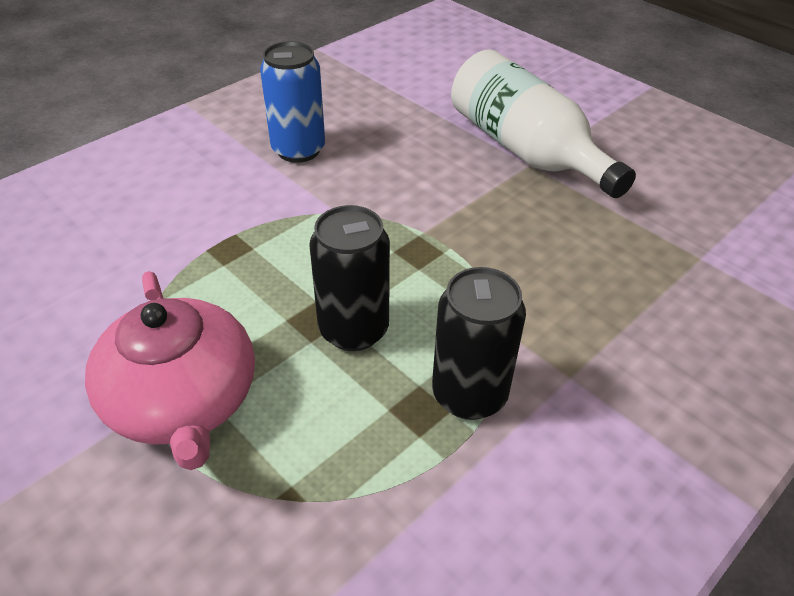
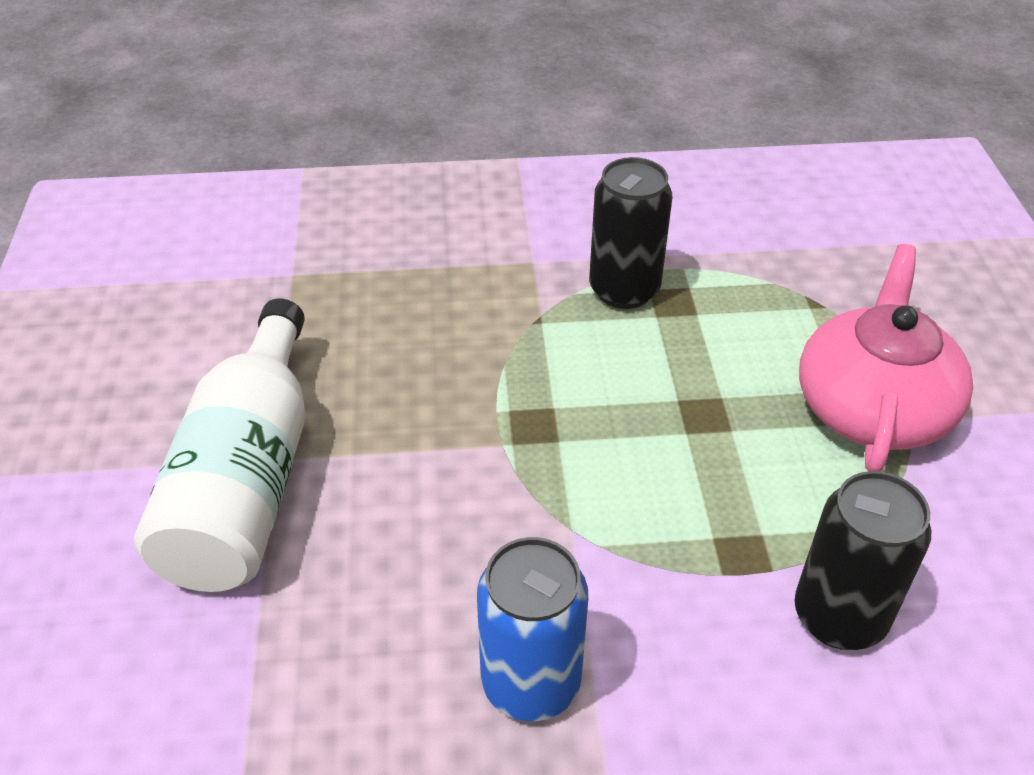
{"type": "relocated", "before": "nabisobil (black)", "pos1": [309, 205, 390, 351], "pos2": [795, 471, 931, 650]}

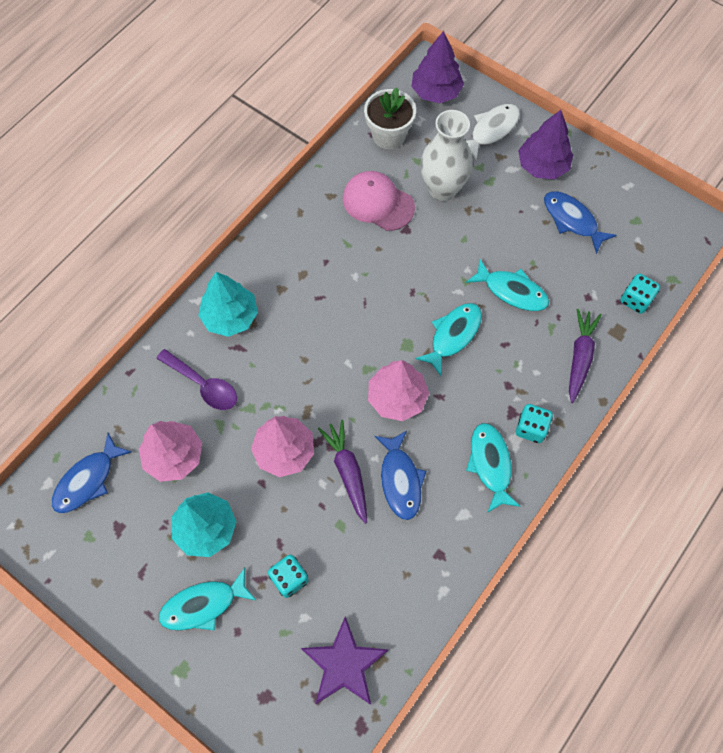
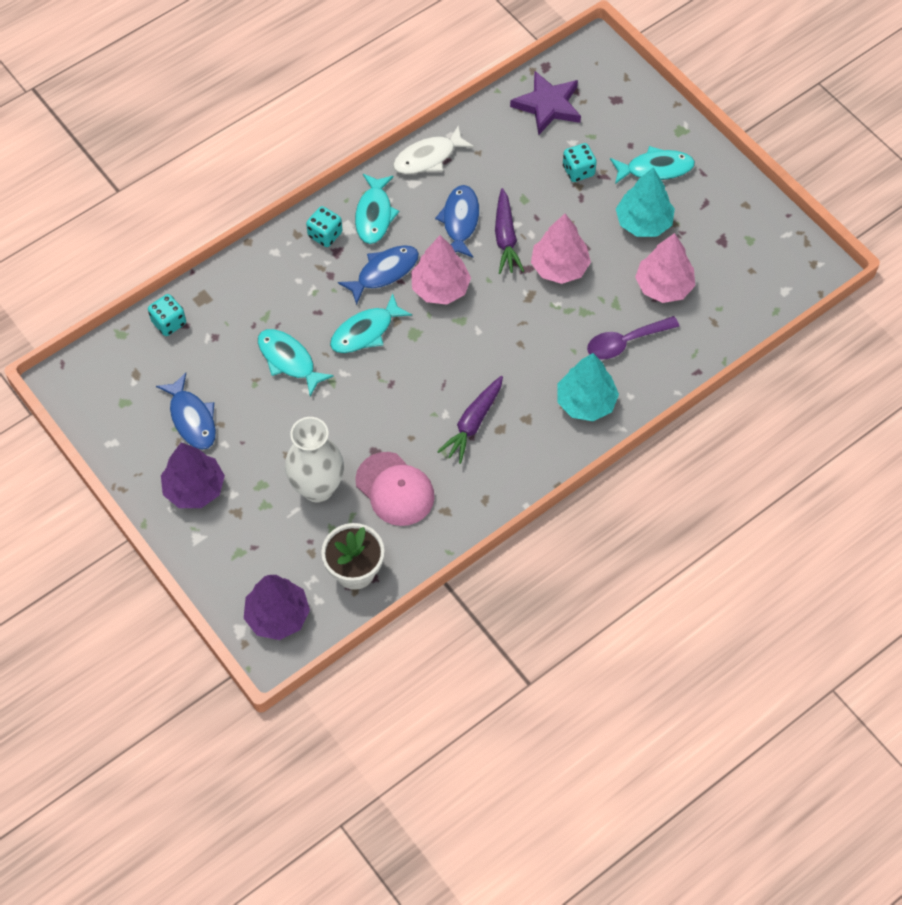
{"type": "relocated", "before": "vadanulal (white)", "pos1": [466, 104, 520, 160], "pos2": [393, 125, 474, 174]}
{"type": "relocated", "before": "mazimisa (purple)", "pos1": [569, 309, 602, 403], "pos2": [437, 376, 503, 464]}
{"type": "spun", "before": "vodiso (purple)", "pos1": [156, 349, 237, 410], "pos2": [587, 316, 679, 359], "turn": -75}
{"type": "relocated", "before": "vadanulal (blue)", "pos1": [52, 433, 132, 513], "pos2": [338, 245, 419, 305]}

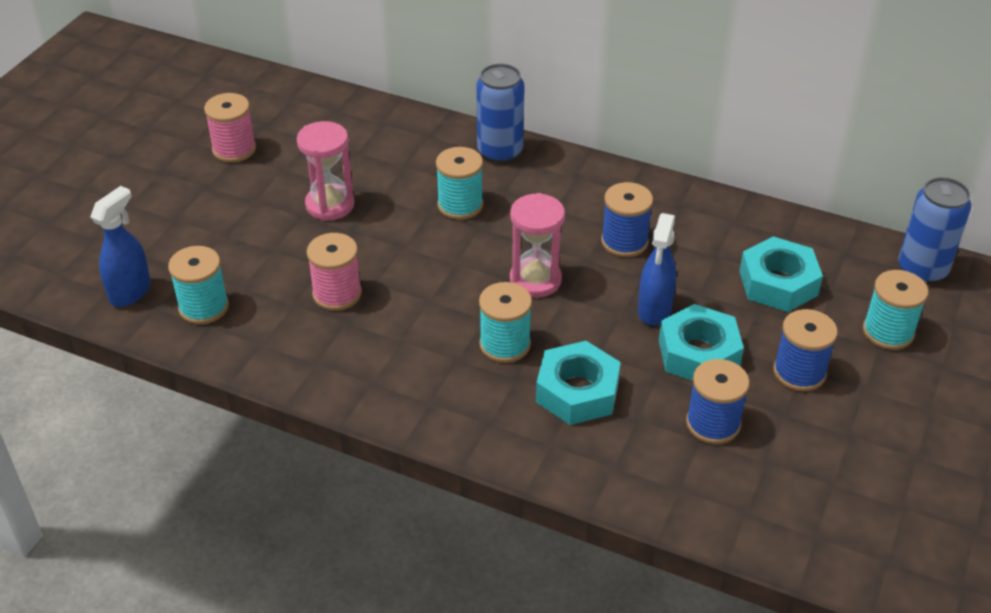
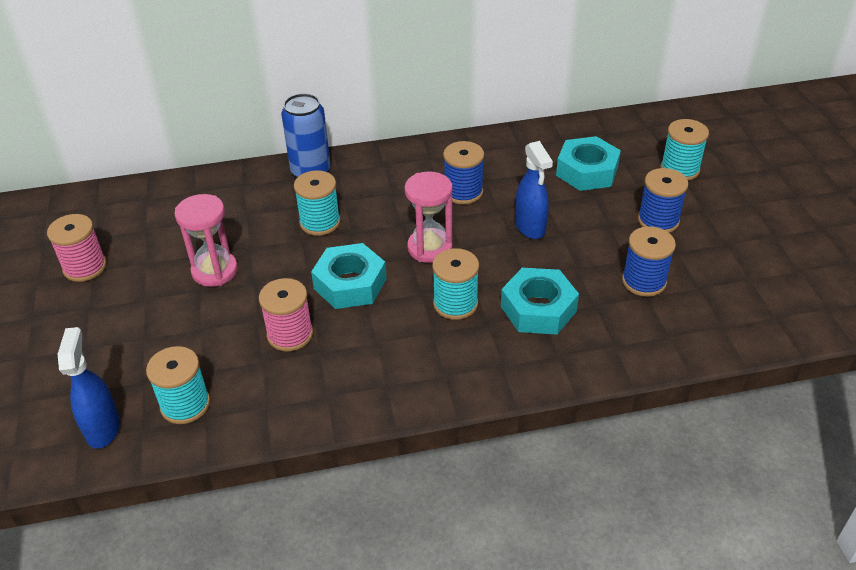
{"type": "missing", "before": "nabisobil (blue)", "pos1": [898, 177, 971, 284]}
{"type": "relocated", "before": "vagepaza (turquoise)", "pos1": [659, 304, 744, 381], "pos2": [311, 243, 386, 309]}

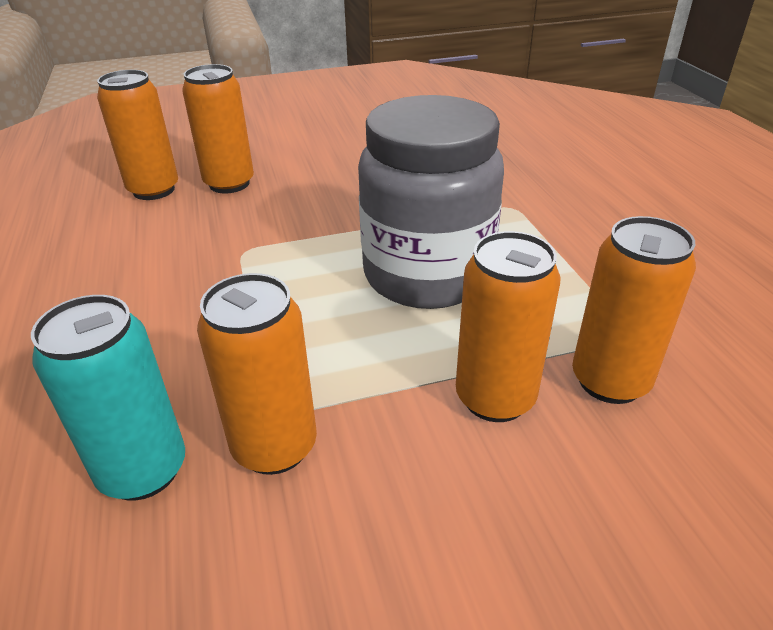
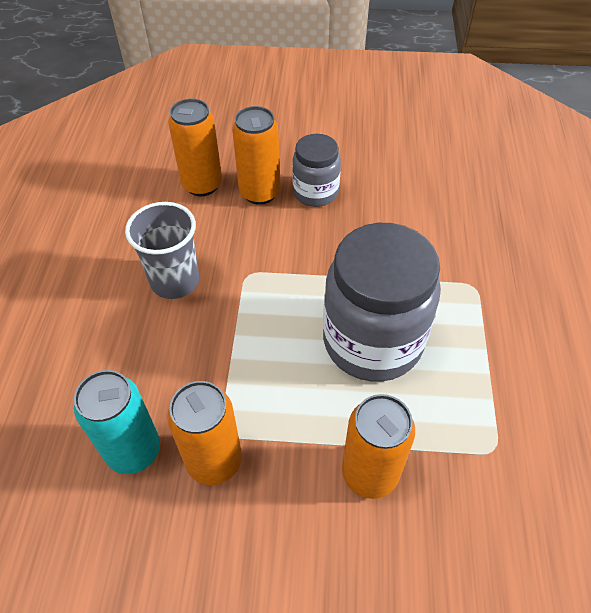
{"type": "missing", "before": "nabisobil (orange)", "pos1": [572, 216, 696, 404]}
{"type": "appeared", "after": "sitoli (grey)", "pos2": [292, 134, 341, 207]}
{"type": "appeared", "after": "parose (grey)", "pos2": [125, 202, 199, 299]}

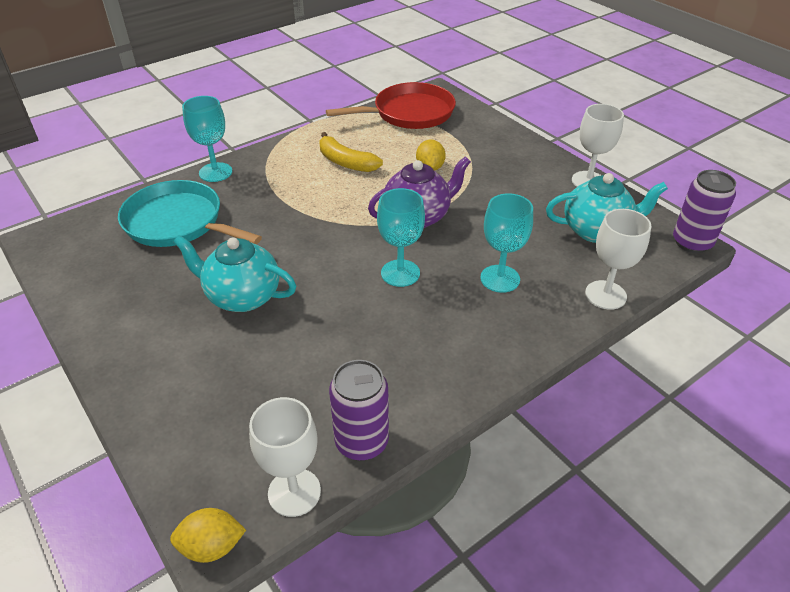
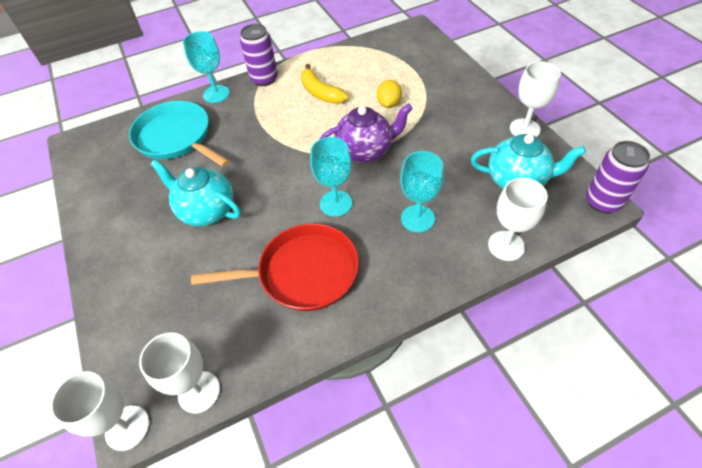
{"type": "relocated", "before": "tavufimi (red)", "pos1": [326, 82, 456, 129], "pos2": [191, 223, 359, 311]}
{"type": "relocated", "before": "nabisobil (purple)", "pos1": [329, 360, 389, 461], "pos2": [240, 24, 278, 86]}
{"type": "exchanged", "before": "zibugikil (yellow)", "after": "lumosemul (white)", "pos1": [170, 508, 246, 563], "pos2": [50, 371, 149, 451]}

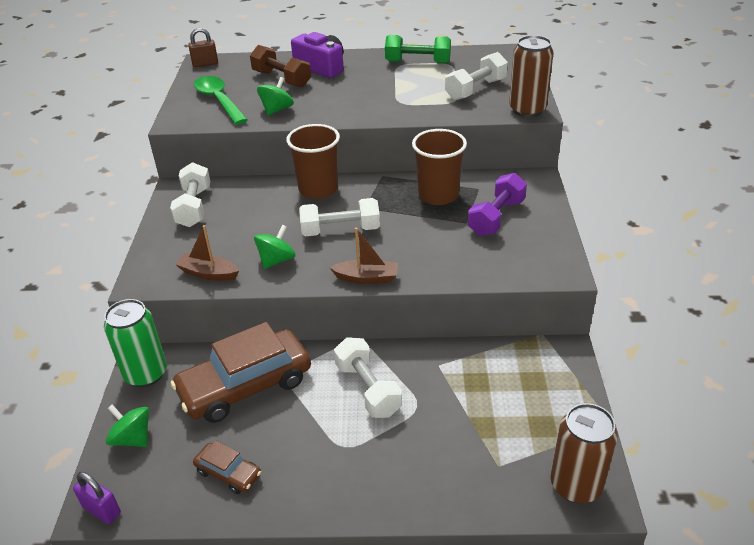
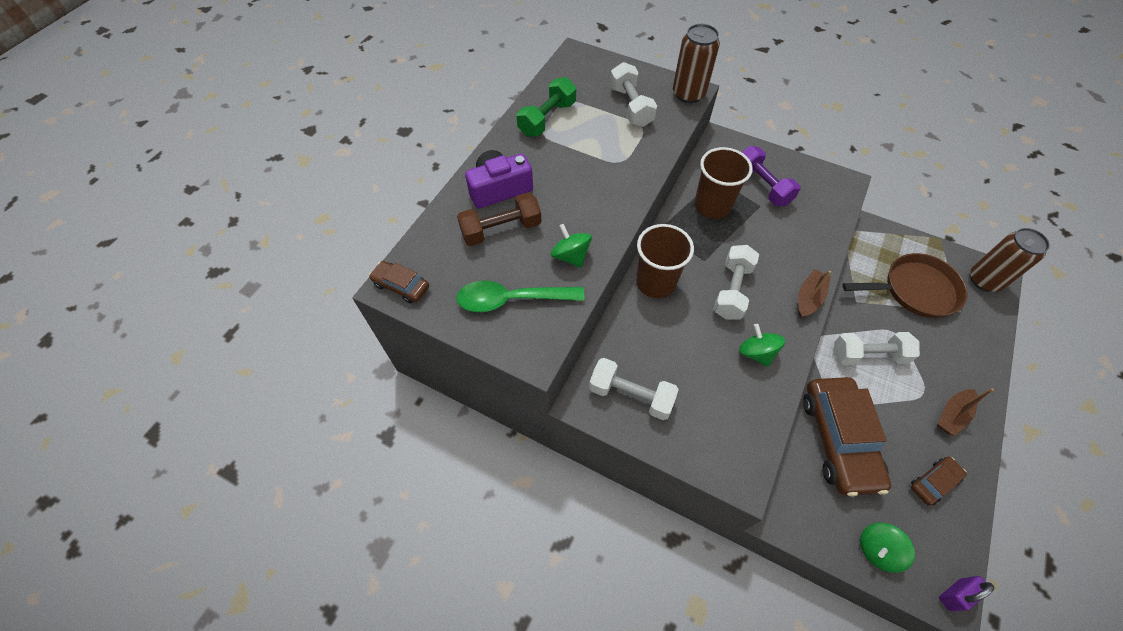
{"type": "exchanged", "before": "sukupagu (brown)", "after": "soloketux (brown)", "pos1": [188, 28, 218, 67], "pos2": [369, 261, 429, 303]}
{"type": "relocated", "before": "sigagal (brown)", "pos1": [175, 225, 239, 281], "pos2": [937, 388, 994, 436]}
{"type": "missing", "before": "nabisobil (green)", "pos1": [104, 299, 167, 387]}
{"type": "appeared", "after": "tavufimi (brown)", "pos2": [842, 253, 967, 318]}

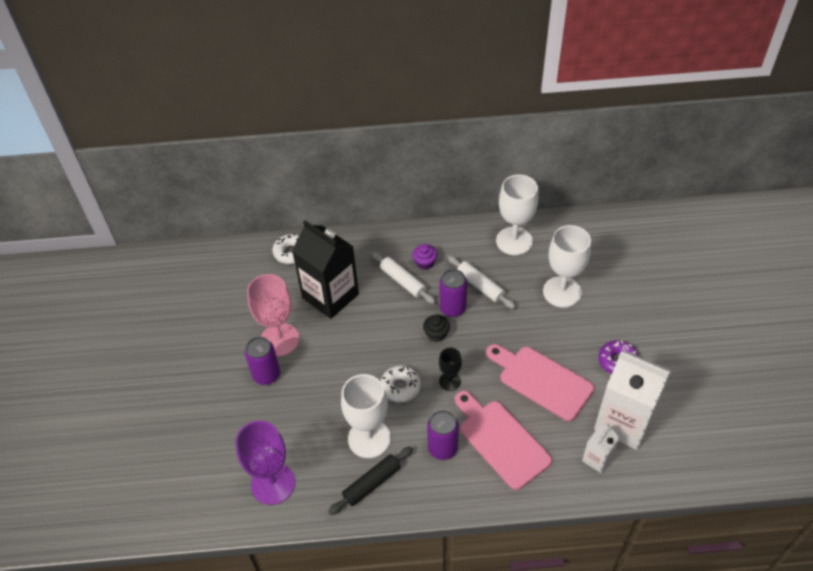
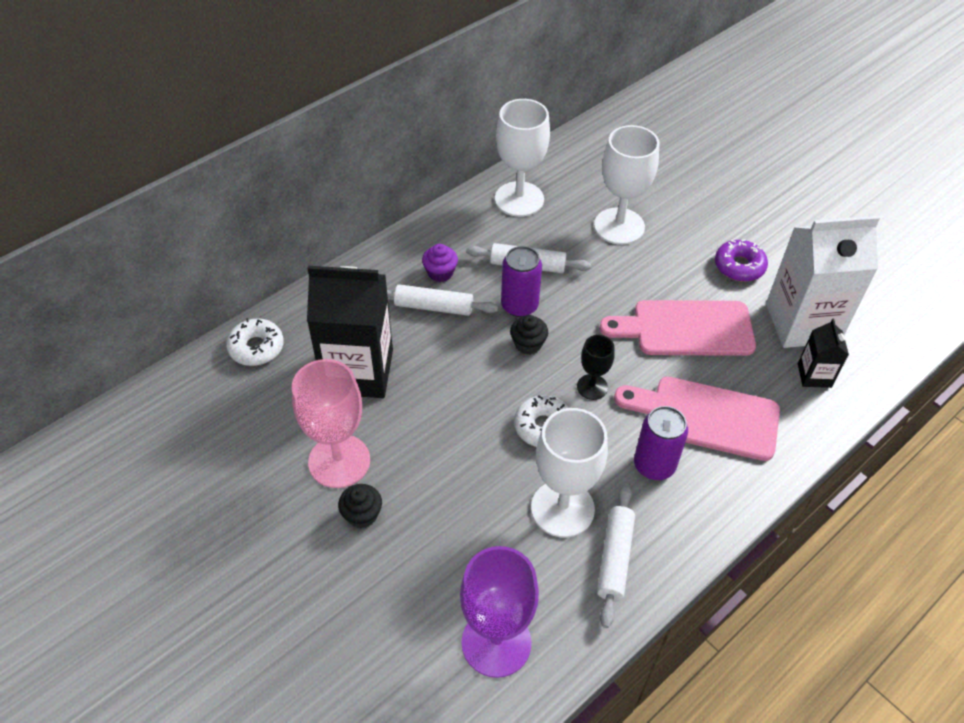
{"type": "exchanged", "before": "nabisobil (purple)", "after": "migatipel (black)", "pos1": [245, 337, 280, 385], "pos2": [338, 484, 382, 528]}
{"type": "colour", "before": "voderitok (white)", "after": "voderitok (black)", "pos1": [582, 425, 620, 473], "pos2": [798, 319, 849, 388]}
{"type": "colour", "before": "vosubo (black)", "after": "vosubo (white)", "pos1": [328, 446, 413, 515], "pos2": [597, 484, 635, 628]}

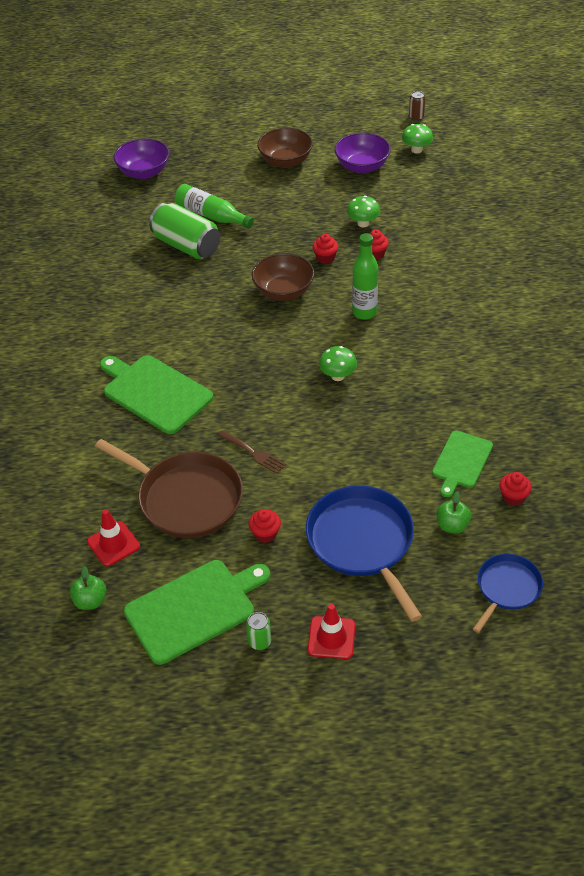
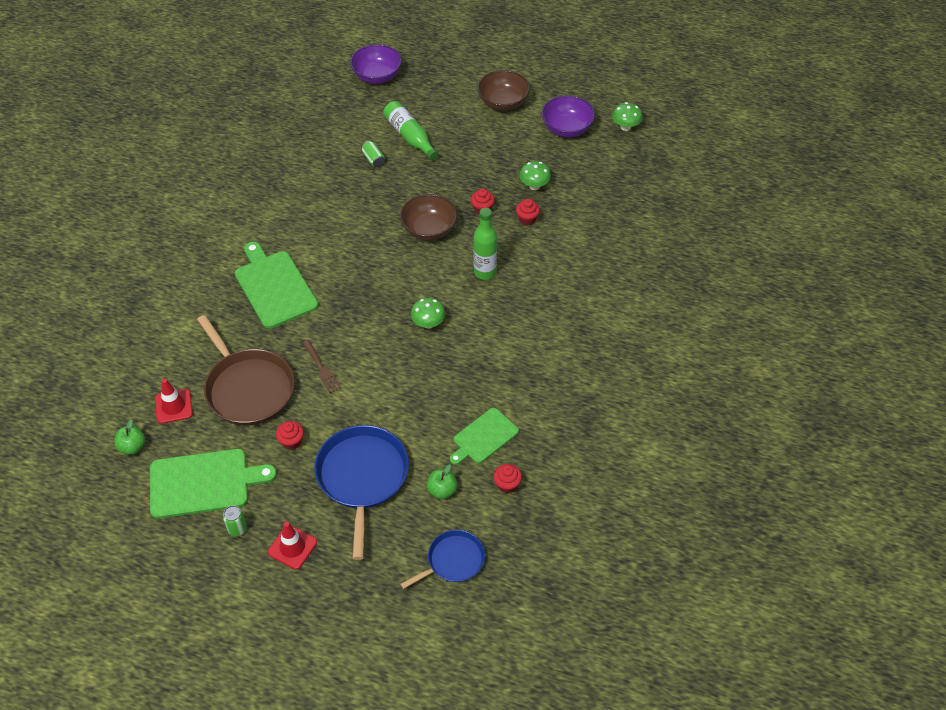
{"type": "missing", "before": "nabisobil (brown)", "pos1": [409, 91, 425, 121]}
{"type": "size", "before": "nabisobil (green)", "pos1": [149, 203, 220, 259], "pos2": [361, 141, 385, 167], "scale": 0.44}

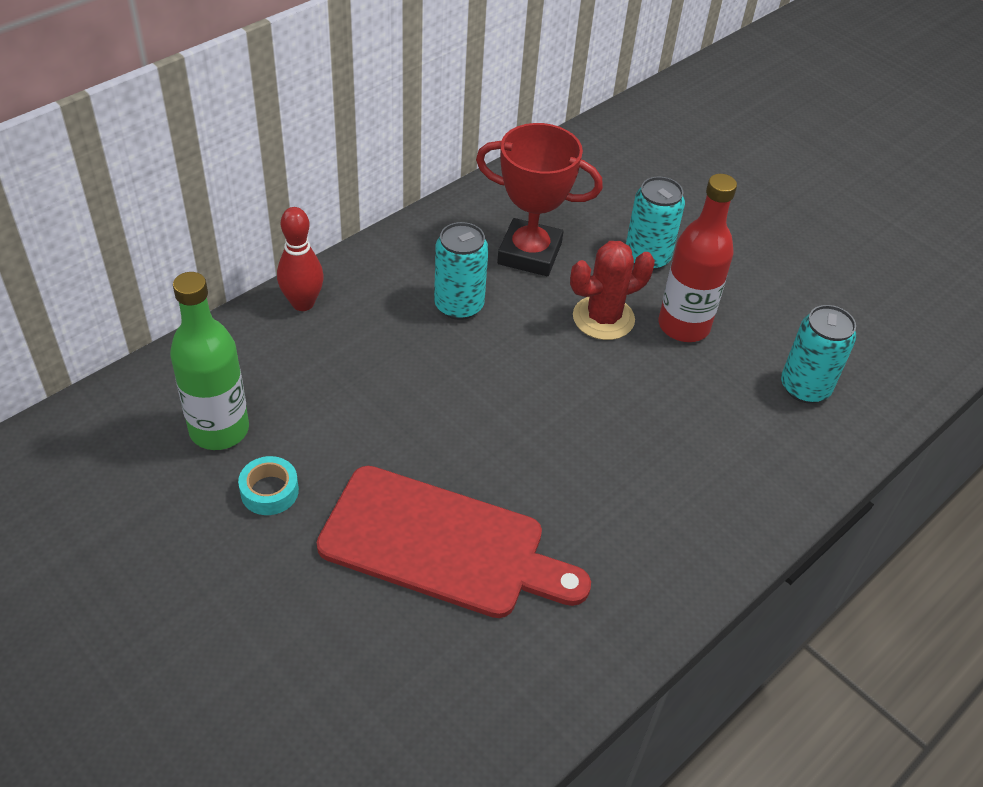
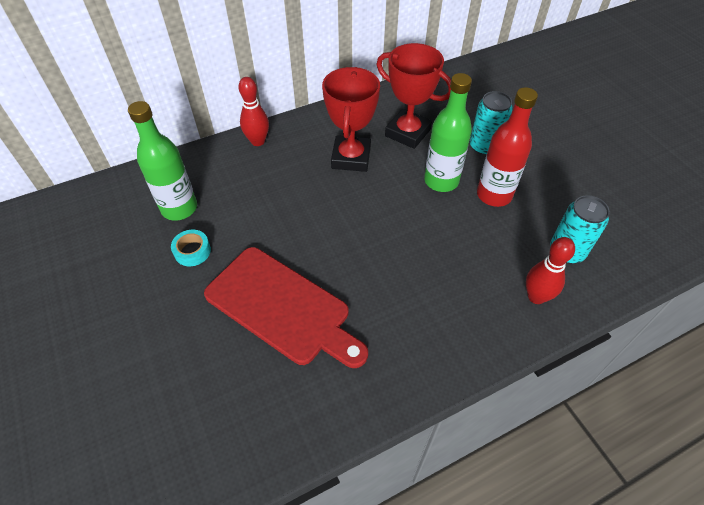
{"type": "exchanged", "before": "nabisobil (turquoise)", "after": "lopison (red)", "pos1": [434, 222, 488, 320], "pos2": [322, 67, 380, 172]}
{"type": "exchanged", "before": "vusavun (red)", "after": "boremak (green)", "pos1": [570, 241, 655, 340], "pos2": [424, 73, 472, 192]}
{"type": "appeared", "after": "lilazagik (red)", "pos2": [526, 237, 575, 304]}

